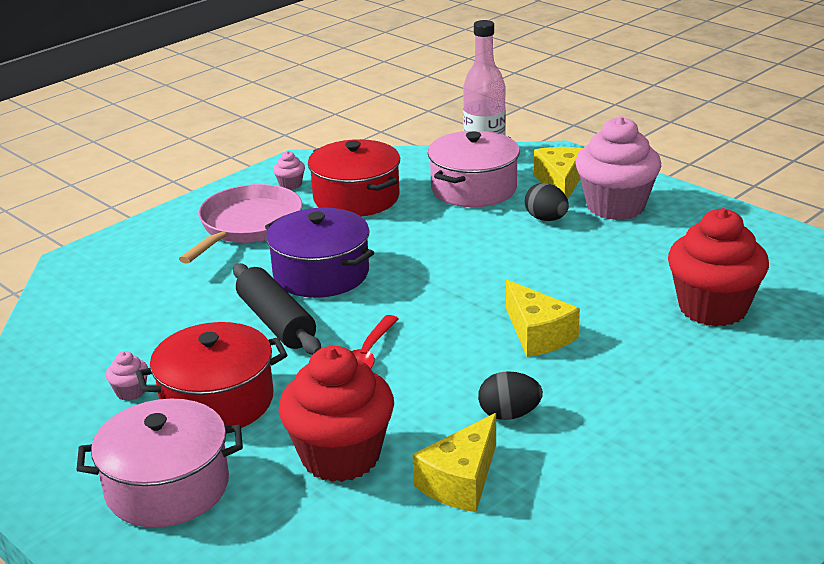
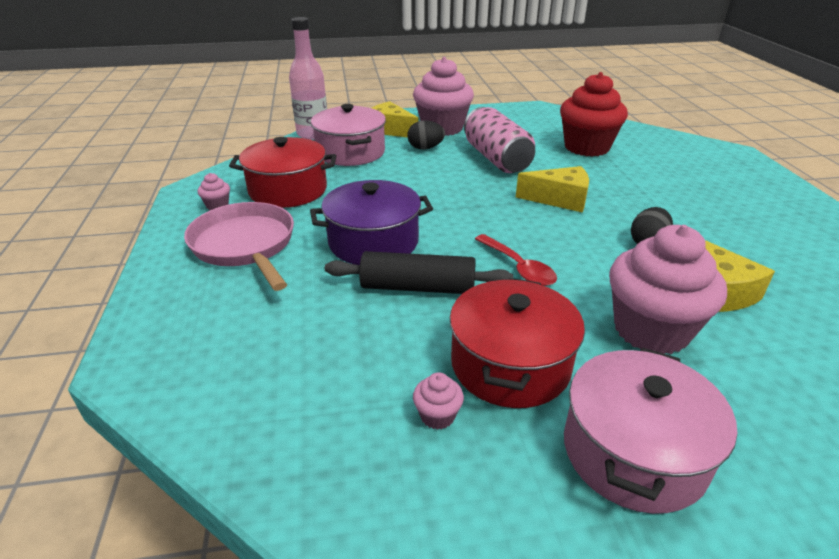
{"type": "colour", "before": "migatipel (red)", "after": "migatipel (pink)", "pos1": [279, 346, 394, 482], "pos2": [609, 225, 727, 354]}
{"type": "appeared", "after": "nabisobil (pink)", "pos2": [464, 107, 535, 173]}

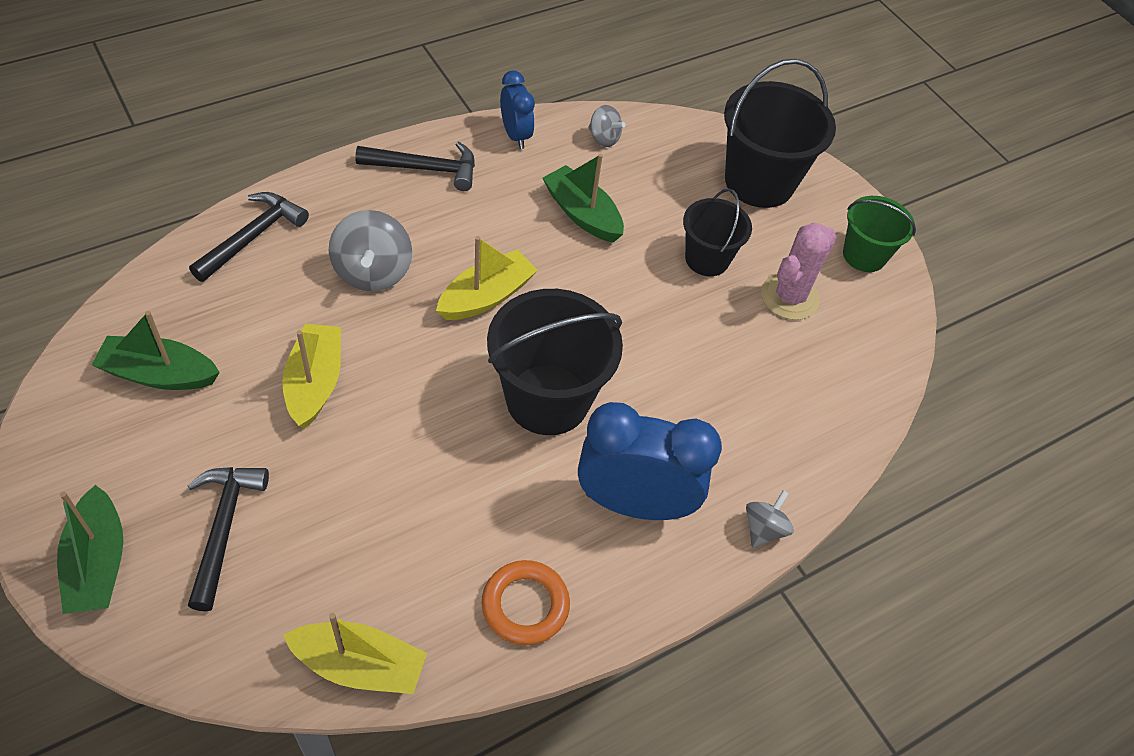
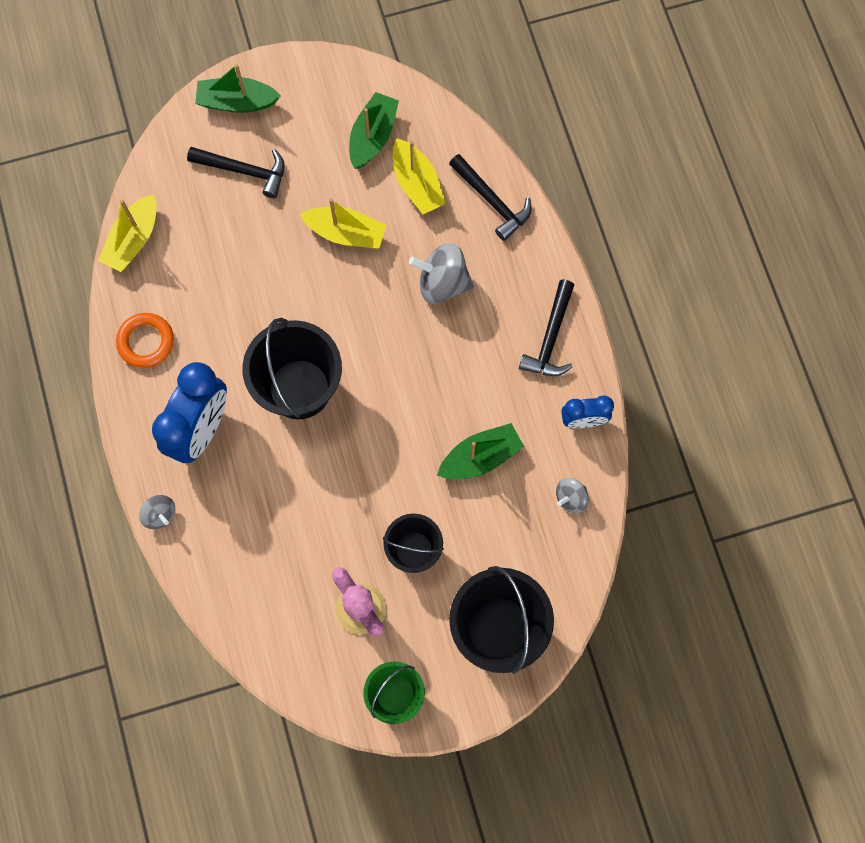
{"type": "relocated", "before": "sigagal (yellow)", "pos1": [436, 236, 538, 320], "pos2": [393, 138, 446, 214]}

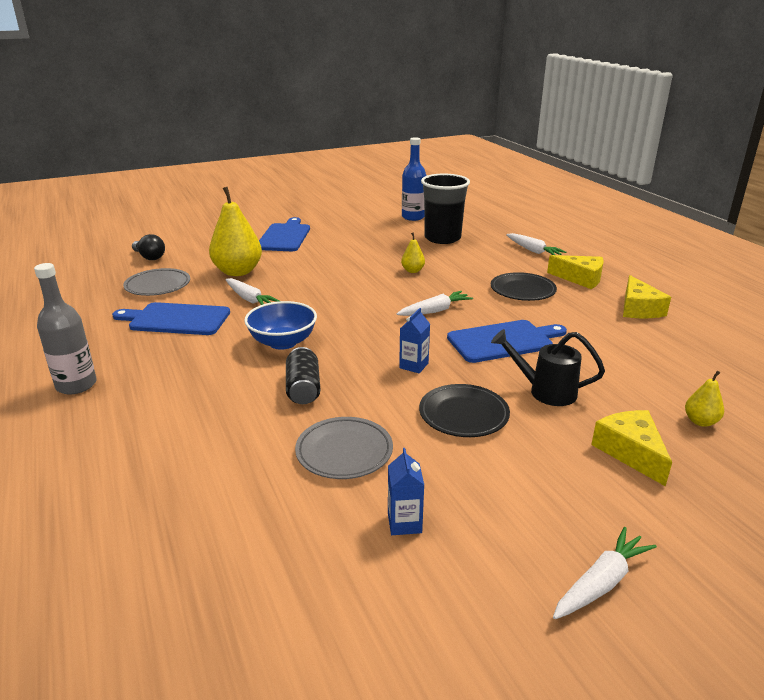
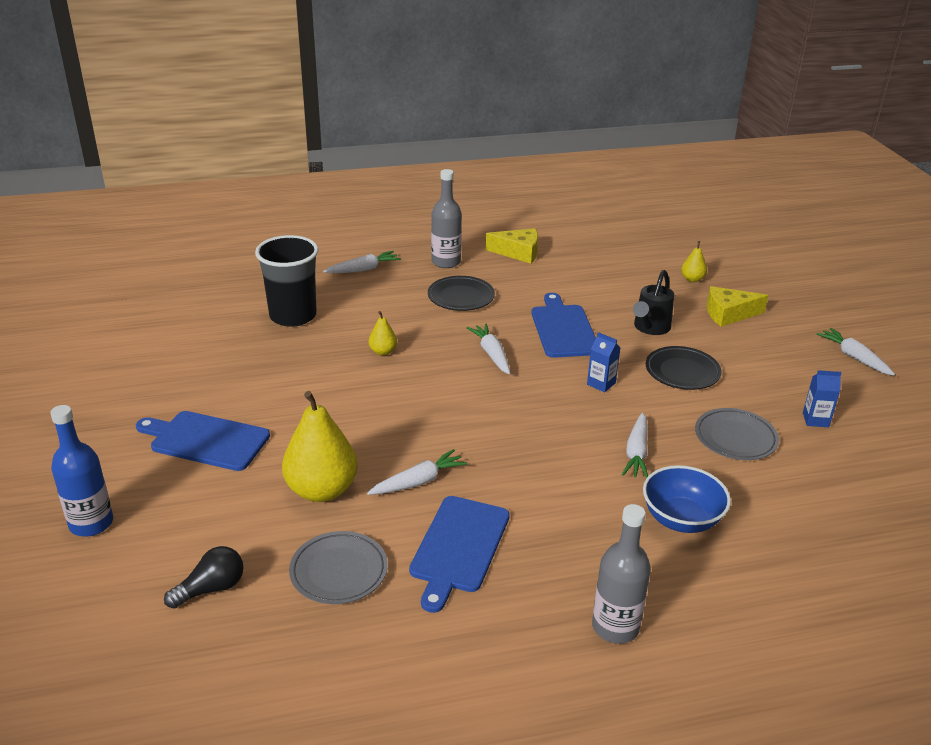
{"type": "relocated", "before": "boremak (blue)", "pos1": [402, 137, 426, 221], "pos2": [50, 405, 113, 536]}
{"type": "exchanged", "before": "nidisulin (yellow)", "after": "boremak (grey)", "pos1": [547, 255, 604, 289], "pos2": [431, 169, 462, 268]}
{"type": "relocated", "before": "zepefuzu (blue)", "pos1": [244, 301, 317, 350], "pos2": [643, 465, 731, 533]}
{"type": "exchanged", "before": "nabisobil (black)", "after": "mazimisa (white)", "pos1": [286, 347, 321, 404], "pos2": [622, 412, 648, 478]}

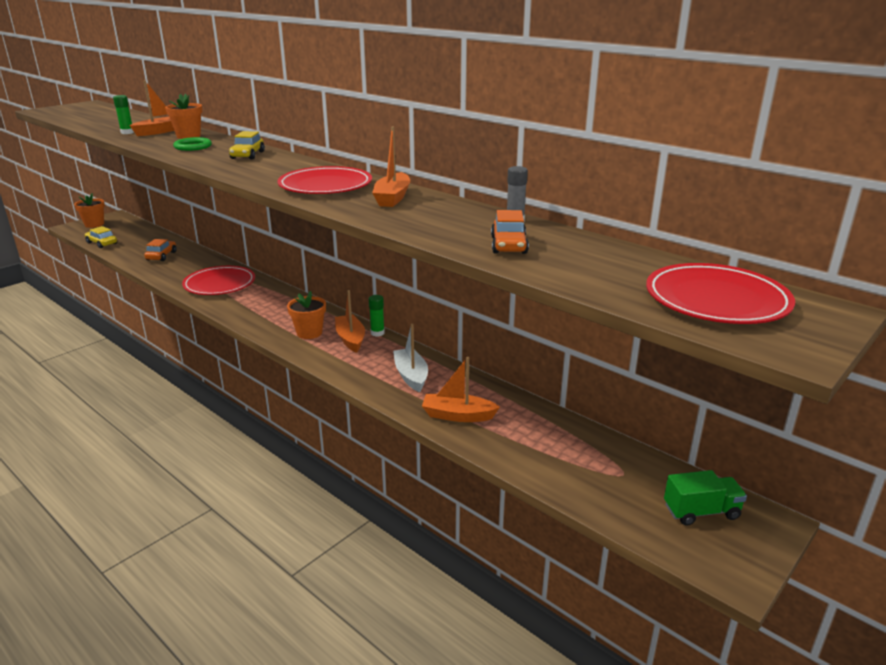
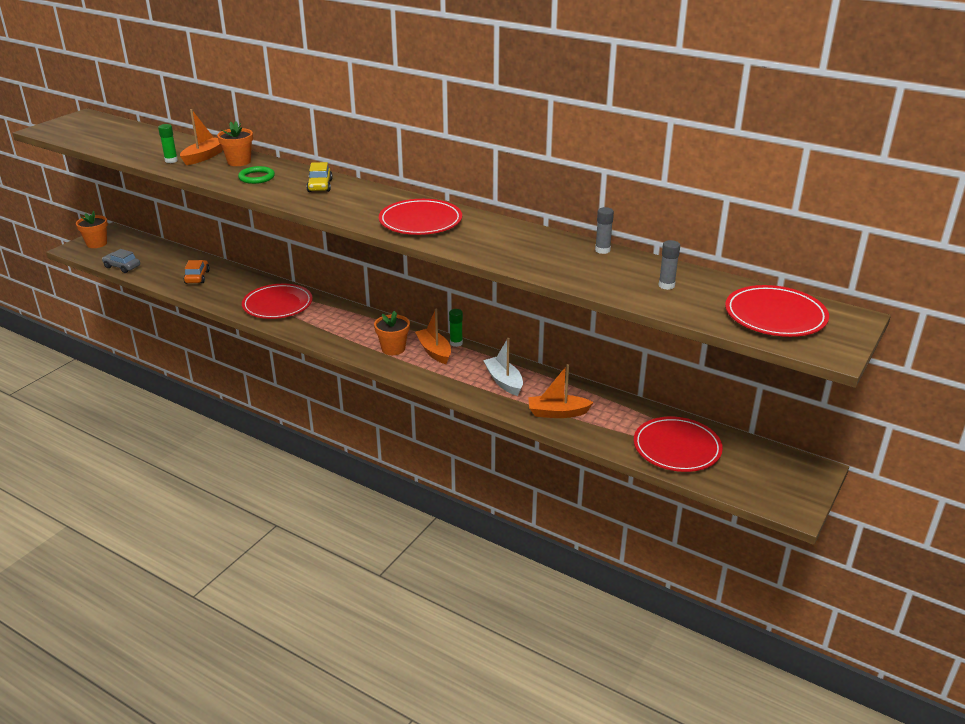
{"type": "missing", "before": "sigagal (orange)", "pos1": [372, 127, 410, 207]}
{"type": "missing", "before": "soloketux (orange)", "pos1": [491, 210, 529, 254]}
{"type": "colour", "before": "soloketux (yellow)", "after": "soloketux (grey)", "pos1": [85, 226, 117, 248], "pos2": [102, 249, 140, 273]}
{"type": "missing", "before": "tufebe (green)", "pos1": [664, 470, 747, 526]}
{"type": "appeared", "after": "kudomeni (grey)", "pos2": [658, 240, 680, 290]}
{"type": "appeared", "after": "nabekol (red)", "pos2": [634, 417, 723, 472]}

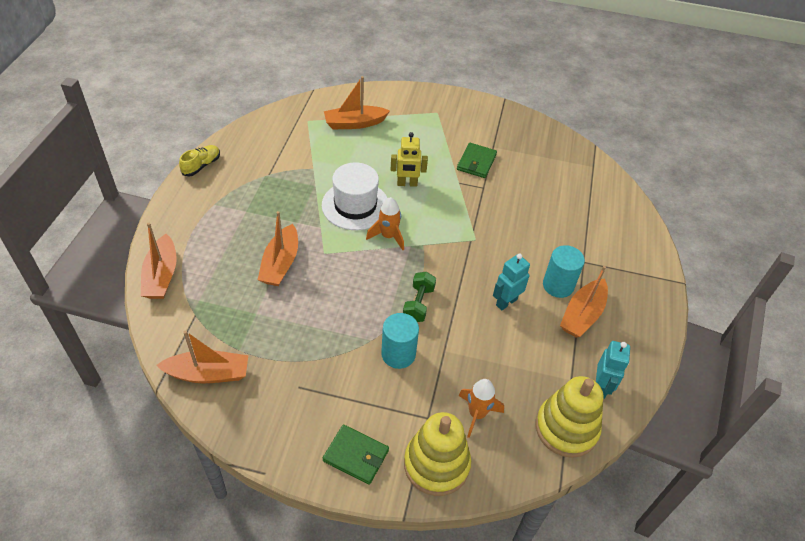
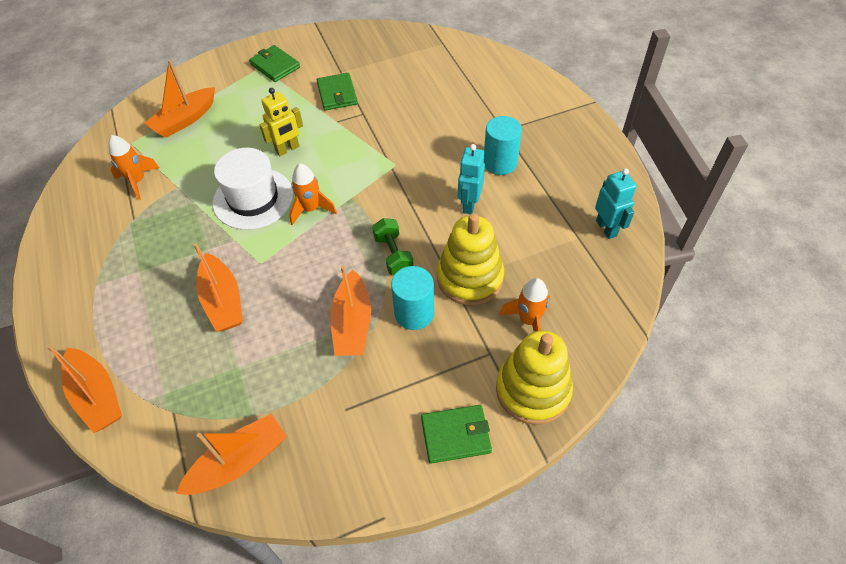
{"type": "missing", "before": "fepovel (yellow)", "pos1": [179, 145, 220, 176]}
{"type": "relocated", "before": "sigagal (orange)", "pos1": [560, 266, 608, 338], "pos2": [330, 266, 371, 356]}
{"type": "relocated", "before": "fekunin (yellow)", "pos1": [536, 376, 603, 458], "pos2": [437, 213, 504, 305]}
{"type": "appeared", "after": "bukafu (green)", "pos2": [249, 45, 300, 82]}
{"type": "appeared", "after": "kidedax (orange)", "pos2": [108, 135, 159, 200]}

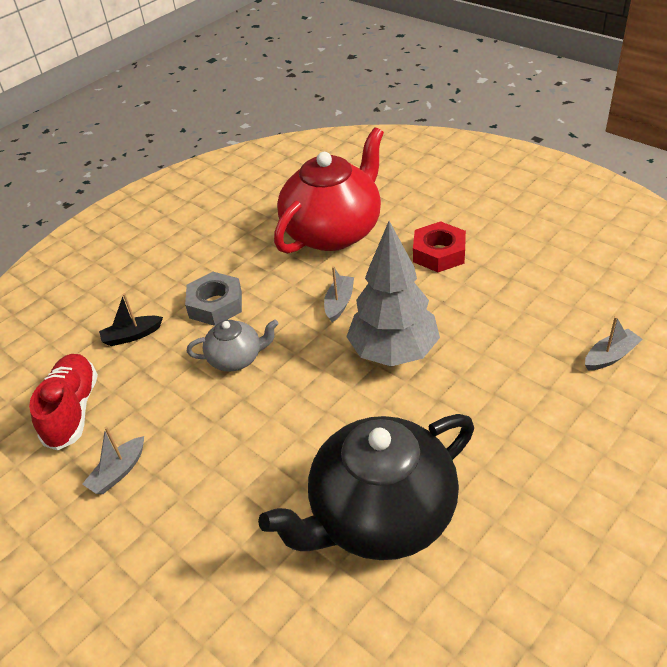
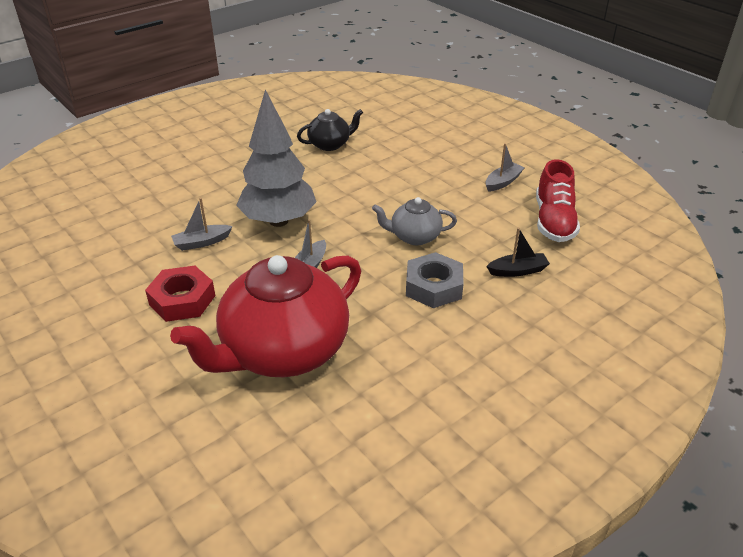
{"type": "relocated", "before": "sigagal (grey)", "pos1": [585, 316, 643, 370], "pos2": [171, 198, 233, 251]}
{"type": "size", "before": "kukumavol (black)", "pos1": [258, 414, 474, 560], "pos2": [297, 109, 363, 151], "scale": 0.48}

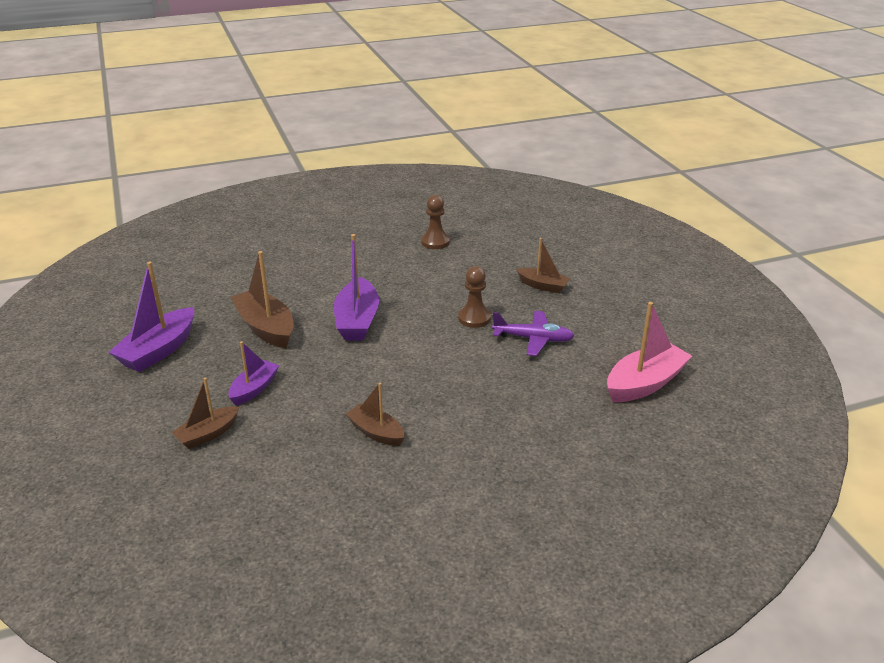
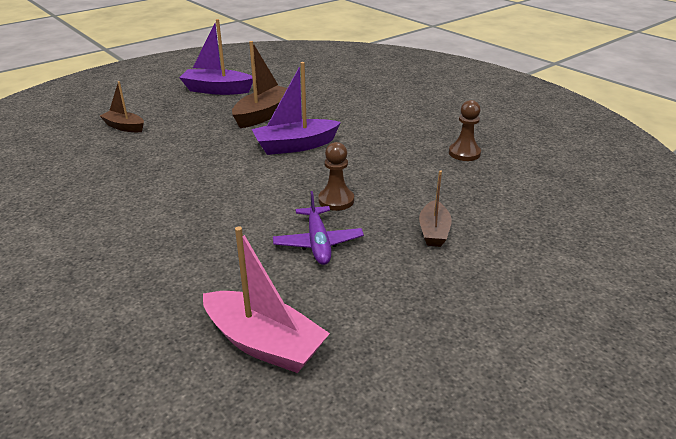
{"type": "missing", "before": "sigagal (purple)", "pos1": [228, 341, 279, 405]}
{"type": "missing", "before": "sigagal (brown)", "pos1": [346, 383, 405, 446]}

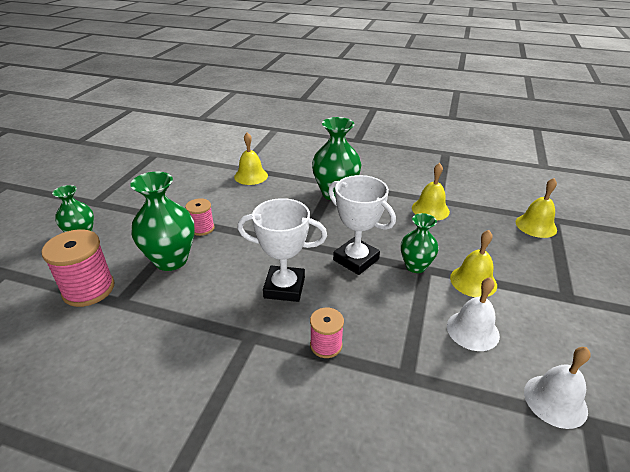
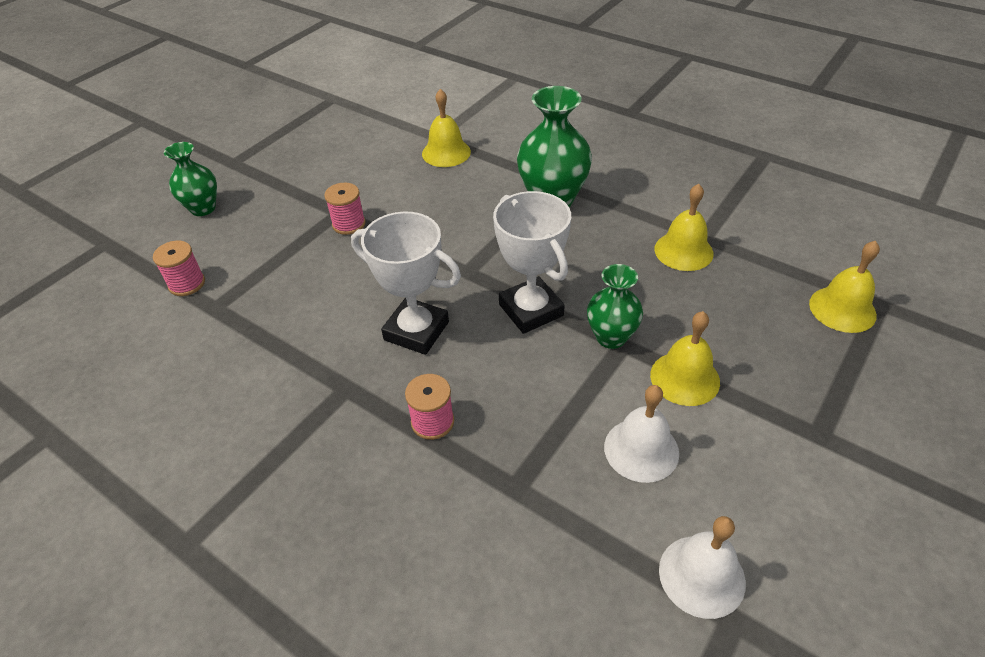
{"type": "missing", "before": "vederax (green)", "pos1": [130, 172, 195, 271]}
{"type": "size", "before": "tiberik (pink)", "pos1": [41, 230, 114, 307], "pos2": [153, 241, 205, 296], "scale": 0.58}

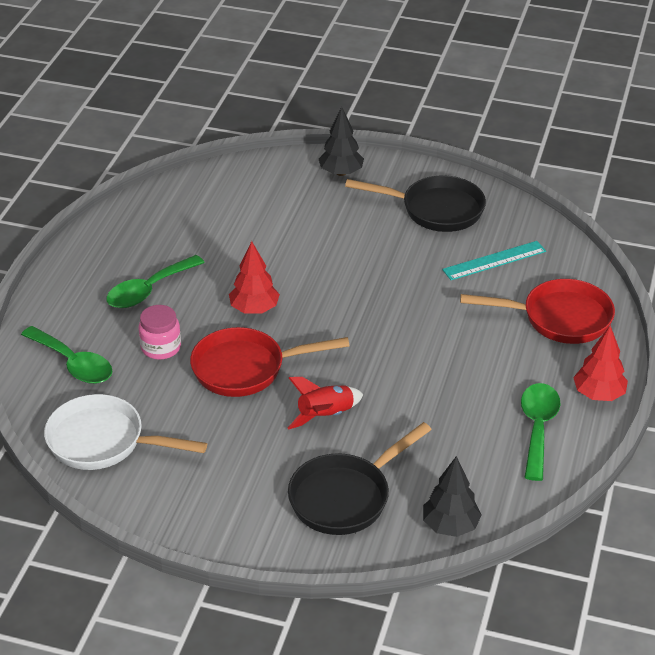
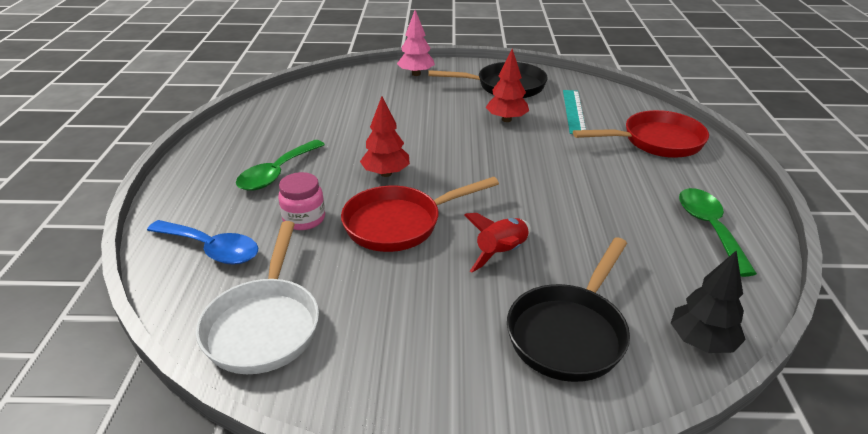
{"type": "colour", "before": "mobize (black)", "after": "mobize (pink)", "pos1": [319, 107, 364, 176], "pos2": [397, 10, 435, 76]}
{"type": "spun", "before": "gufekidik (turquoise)", "pos1": [442, 241, 546, 280], "pos2": [563, 90, 586, 134], "turn": -45}
{"type": "relocated", "before": "mobize (red)", "pos1": [573, 325, 628, 401], "pos2": [486, 48, 529, 122]}
{"type": "colour", "before": "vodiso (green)", "after": "vodiso (blue)", "pos1": [21, 326, 112, 384], "pos2": [147, 220, 258, 264]}
{"type": "spun", "before": "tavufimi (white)", "pos1": [44, 394, 207, 470], "pos2": [196, 221, 319, 374], "turn": -90}

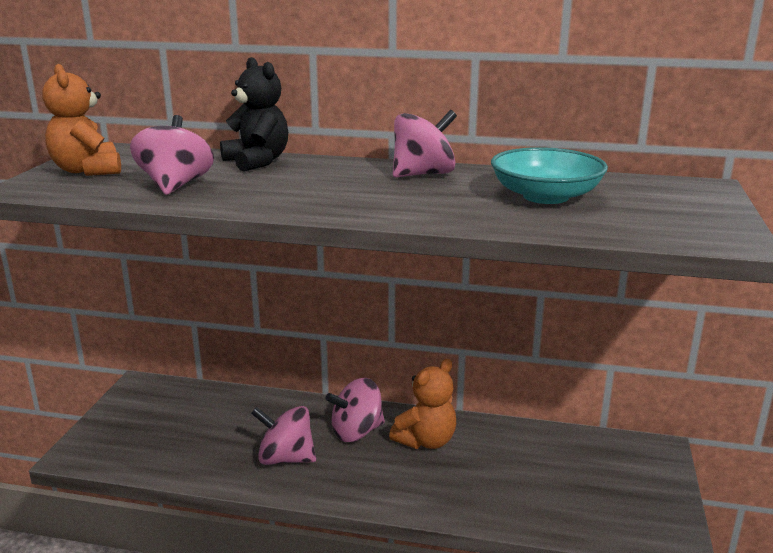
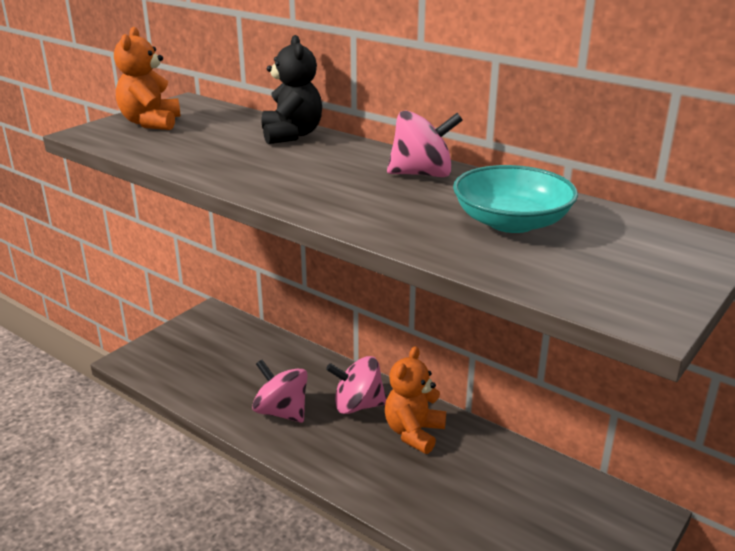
{"type": "missing", "before": "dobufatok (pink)", "pos1": [130, 115, 214, 195]}
{"type": "spun", "before": "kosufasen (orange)", "pos1": [389, 359, 456, 449], "pos2": [385, 346, 446, 454], "turn": 135}

